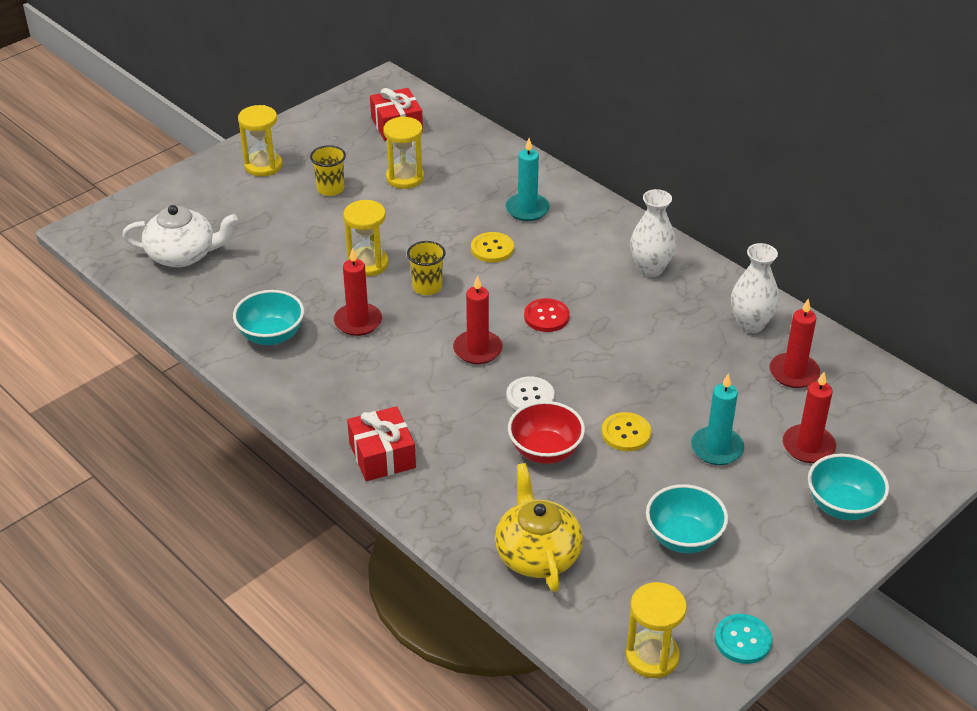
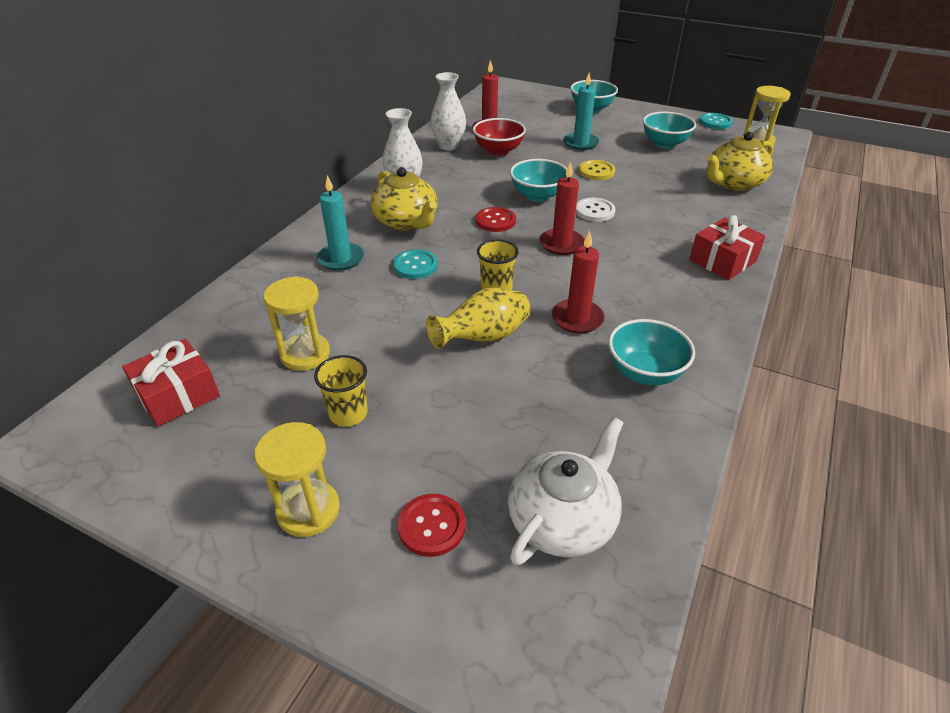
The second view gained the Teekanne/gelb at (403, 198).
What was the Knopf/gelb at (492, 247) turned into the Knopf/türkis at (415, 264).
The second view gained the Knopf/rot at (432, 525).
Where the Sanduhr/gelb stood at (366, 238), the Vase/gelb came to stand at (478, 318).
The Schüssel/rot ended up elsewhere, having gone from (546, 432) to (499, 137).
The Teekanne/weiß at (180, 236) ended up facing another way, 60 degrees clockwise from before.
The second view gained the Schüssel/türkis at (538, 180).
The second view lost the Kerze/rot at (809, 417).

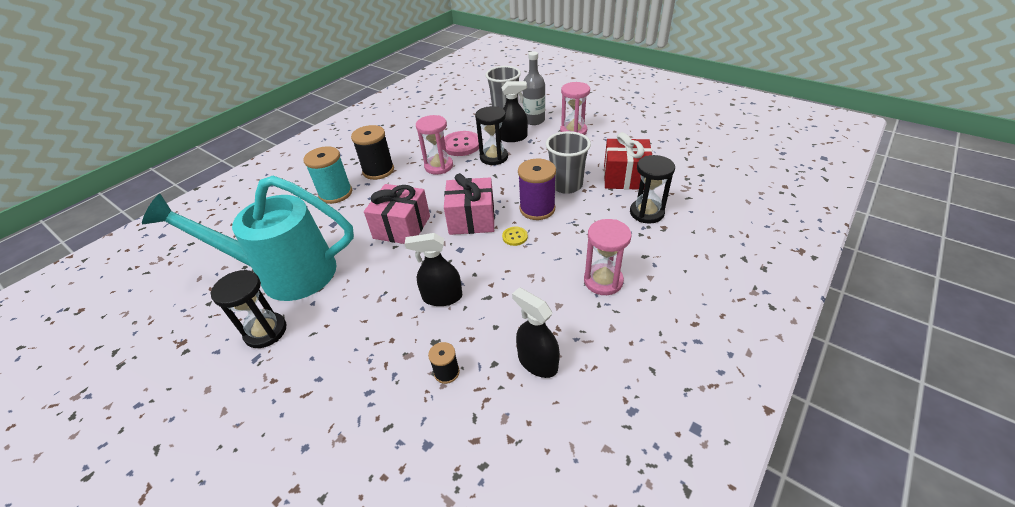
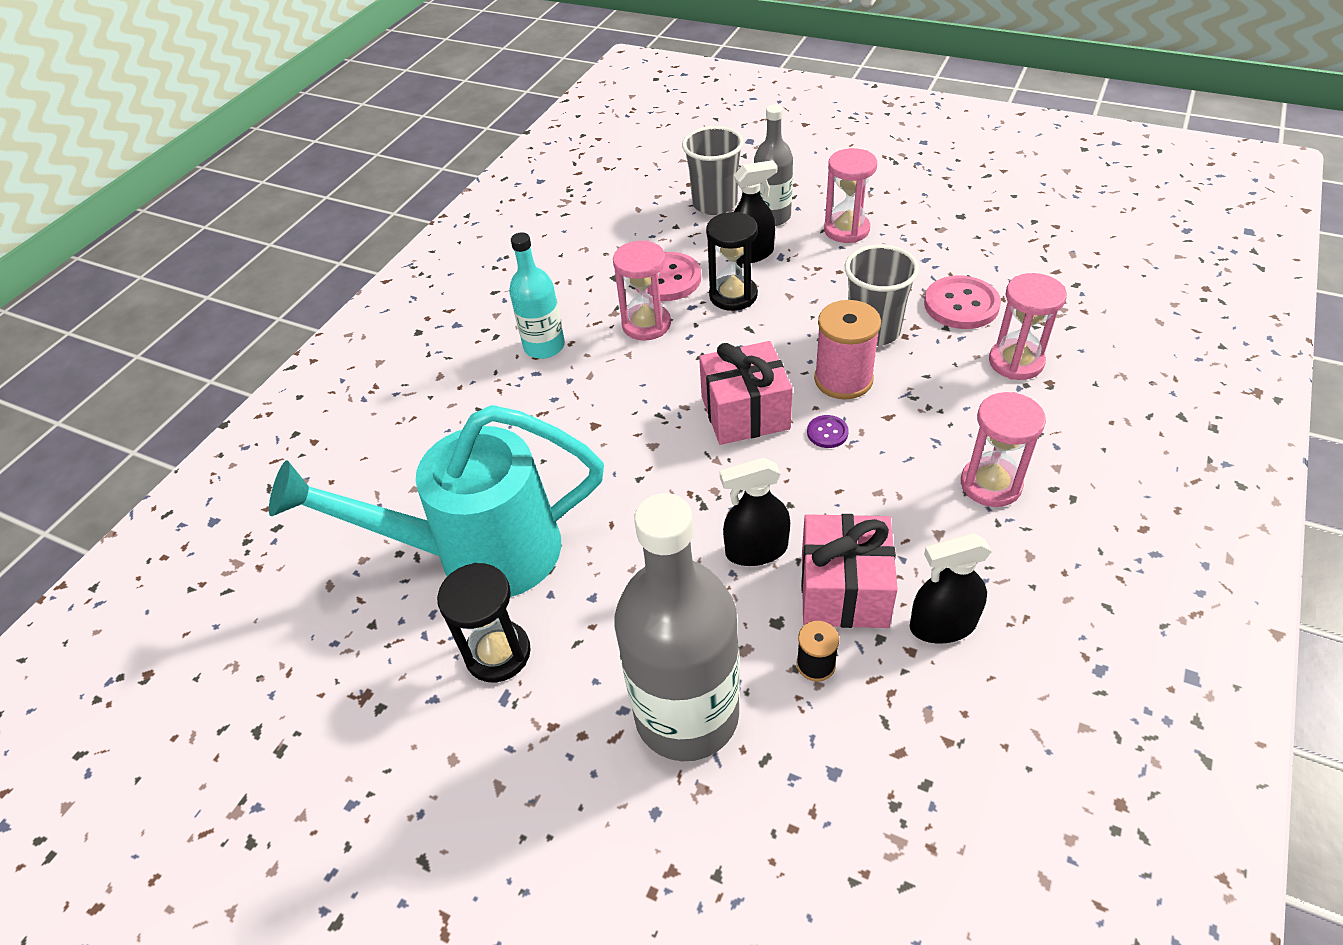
Where the Garnrolle/schwarz stood at (372, 152), the Flasche/türkis came to stand at (537, 296).
The second view gained the Flasche/grau at (677, 627).
The Geschenk/rosa ended up elsewhere, having gone from (397, 214) to (849, 571).
What was the Knopf/gelb at (515, 236) turned into the Knopf/lila at (828, 431).
What was the Garnrolle/lila at (537, 189) turned into the Garnrolle/rosa at (847, 349).
The Sprühflasche/schwarz at (536, 332) ended up facing another way, 45 degrees counterclockwise from before.
Where the Geschenk/rot stood at (628, 161), the Knopf/rosa came to stand at (962, 302).
What was the Sanduhr/schwarz at (652, 189) turned into the Sanduhr/rosa at (1028, 326).
The second view lost the Garnrolle/türkis at (327, 175).

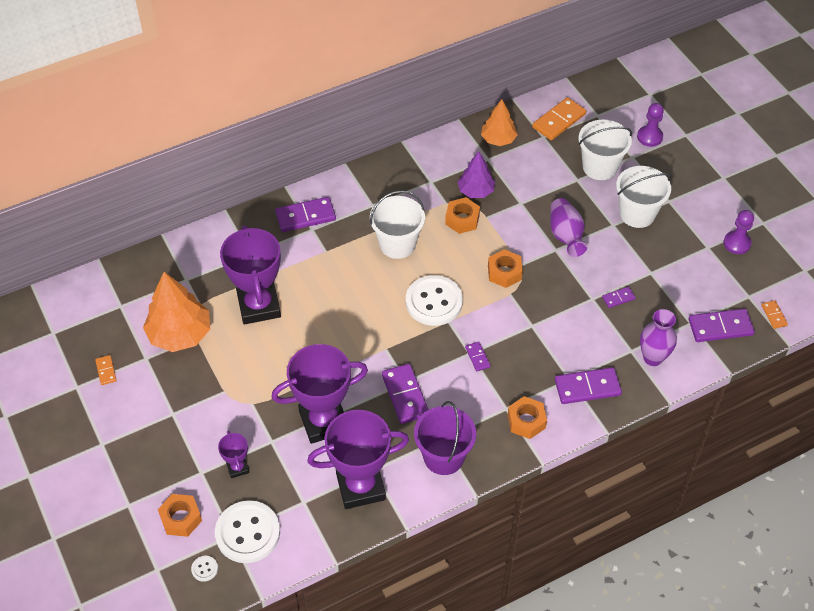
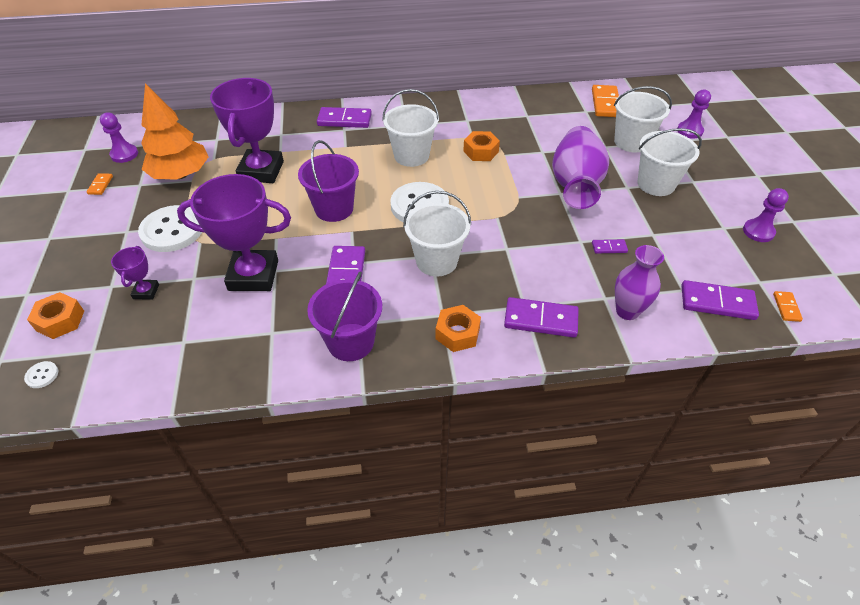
The second view gained the Bauer/lila at (119, 137).
The Knopf/weiß ended up elsewhere, having gone from (247, 531) to (170, 228).
The second view gained the Eimer/lila at (328, 181).
Where the Dominostein/lila stood at (478, 356), the Eimer/weiß came to stand at (437, 233).
The size of the Vase/lila at (568, 227) changed by a factor of 1.59.
The Dominostein/orange at (559, 118) ended up facing another way, 60 degrees counterclockwise from before.
The second view lost the Pokal/lila at (358, 459).
The second view lost the Baum/lila at (476, 174).
The second view lost the Baum/orange at (499, 122).
The second view lost the Sechskantmutter/orange at (505, 268).

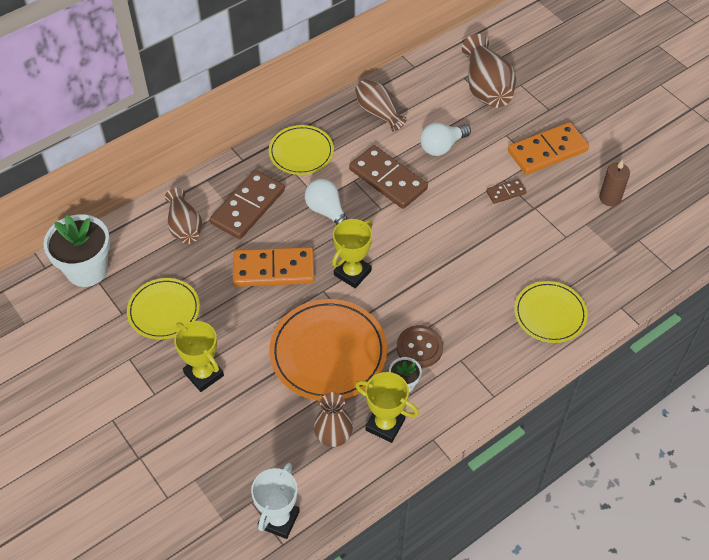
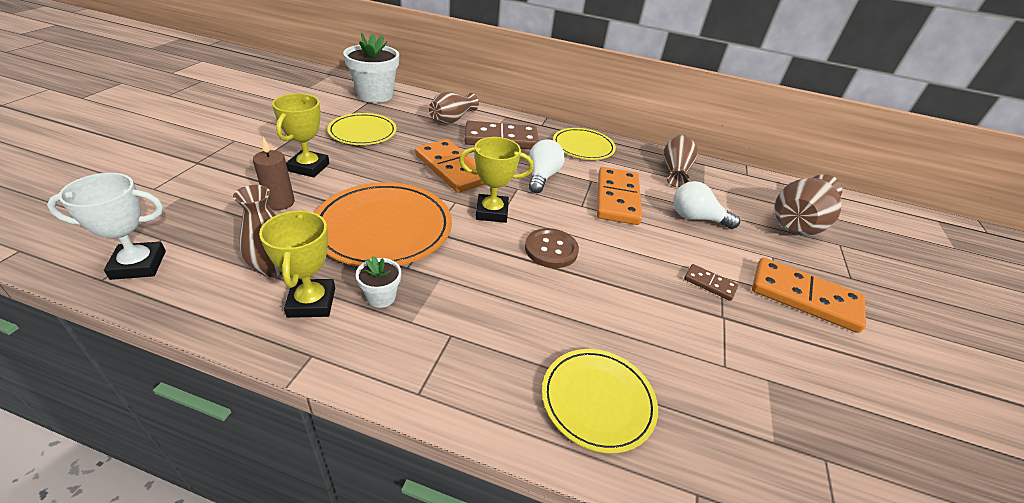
The Kerze/braun ended up elsewhere, having gone from (614, 182) to (274, 173).
The Knopf/braun ended up elsewhere, having gone from (420, 346) to (552, 248).
What was the Dominostein/braun at (388, 177) turned into the Dominostein/orange at (619, 196).

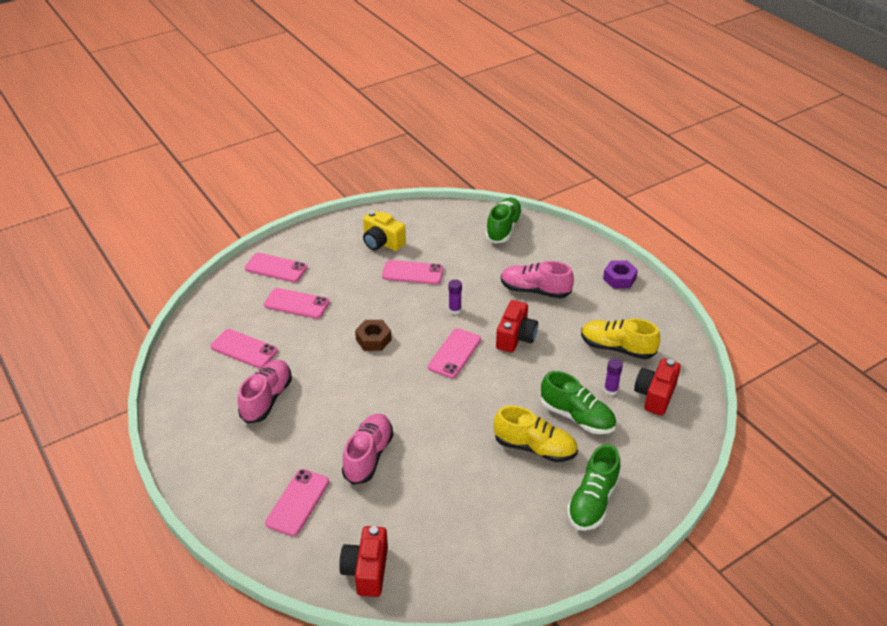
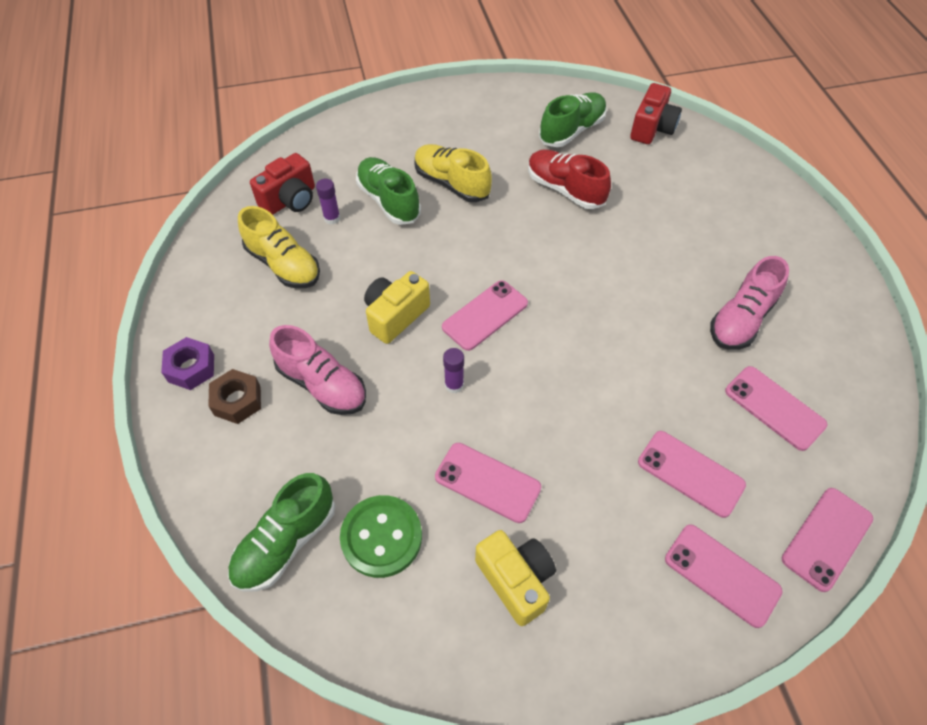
The Sechskantmutter/braun ended up elsewhere, having gone from (373, 335) to (234, 396).
The second view gained the Knopf/grün at (381, 536).
What was the Kamera/rot at (517, 326) turned into the Kamera/gelb at (397, 307).
The second view gained the Schuh/rot at (569, 179).
The Schuh/grün ended up elsewhere, having gone from (593, 487) to (573, 119).
The Handy/rosa ended up elsewhere, having gone from (297, 502) to (827, 540).
The second view lost the Schuh/rosa at (367, 449).

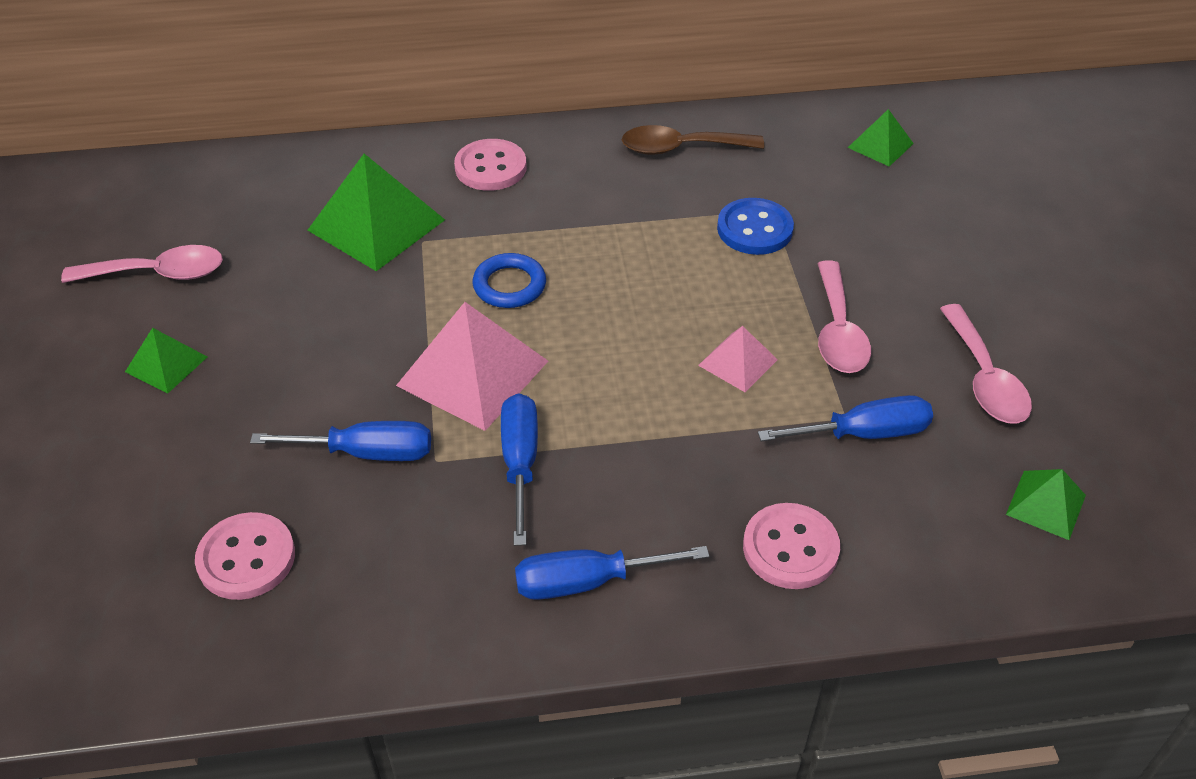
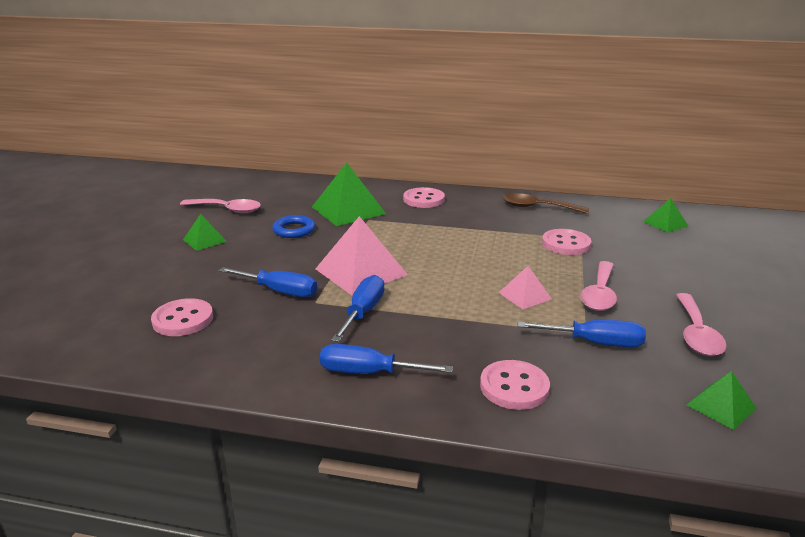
The Ring/blau ended up elsewhere, having gone from (509, 280) to (293, 226).
What was the Knopf/blau at (755, 226) turned into the Knopf/rosa at (566, 242).

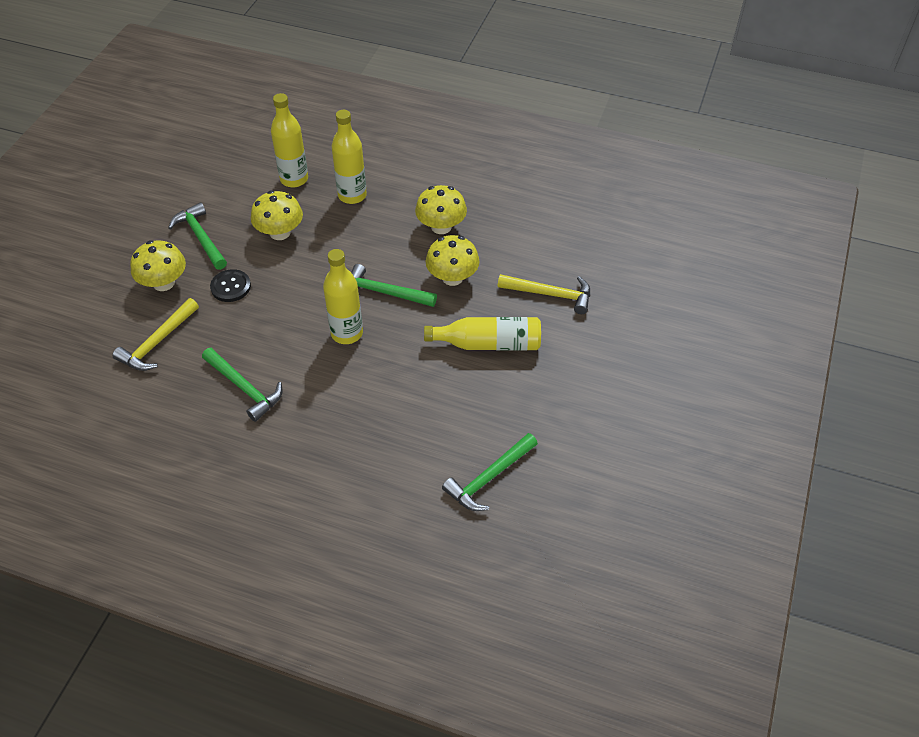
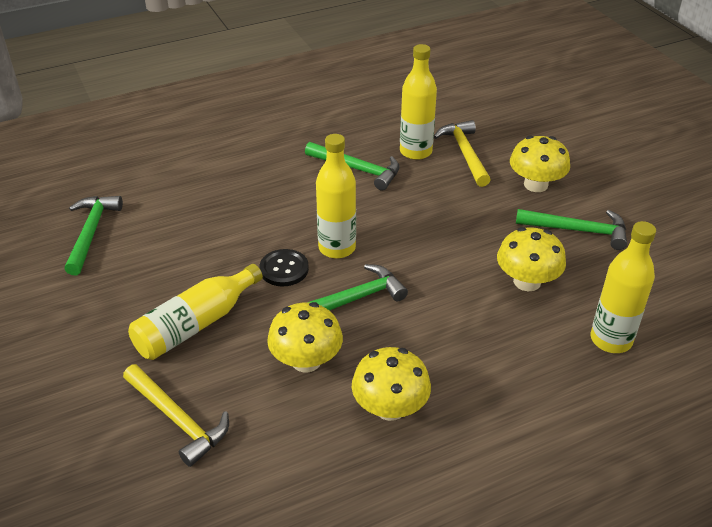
The Hammer/gelb at (544, 294) ended up facing another way, 105 degrees counterclockwise from before.
The Knopf/schwarz ended up elsewhere, having gone from (230, 285) to (284, 267).
The Hammer/grün at (242, 385) ended up facing another way, 150 degrees counterclockwise from before.
The Flasche/gelb ended up elsewhere, having gone from (349, 157) to (418, 102).

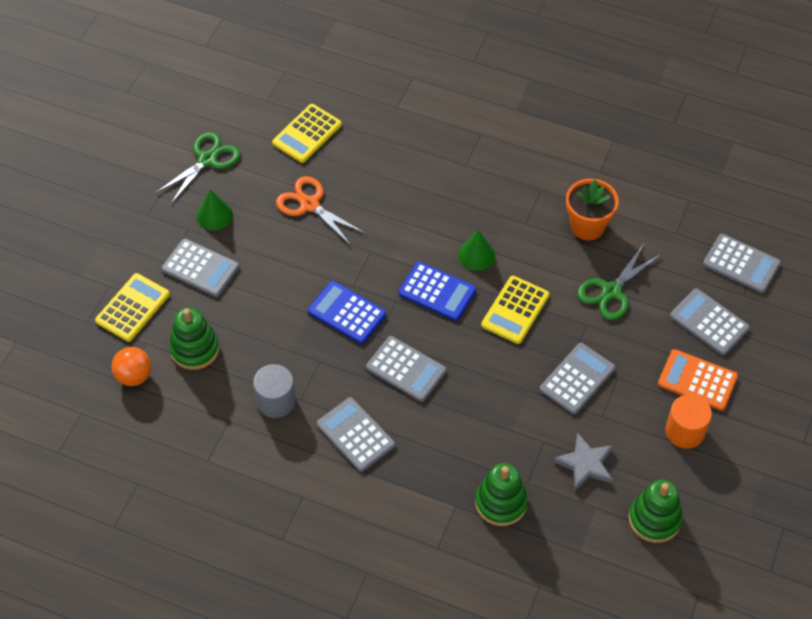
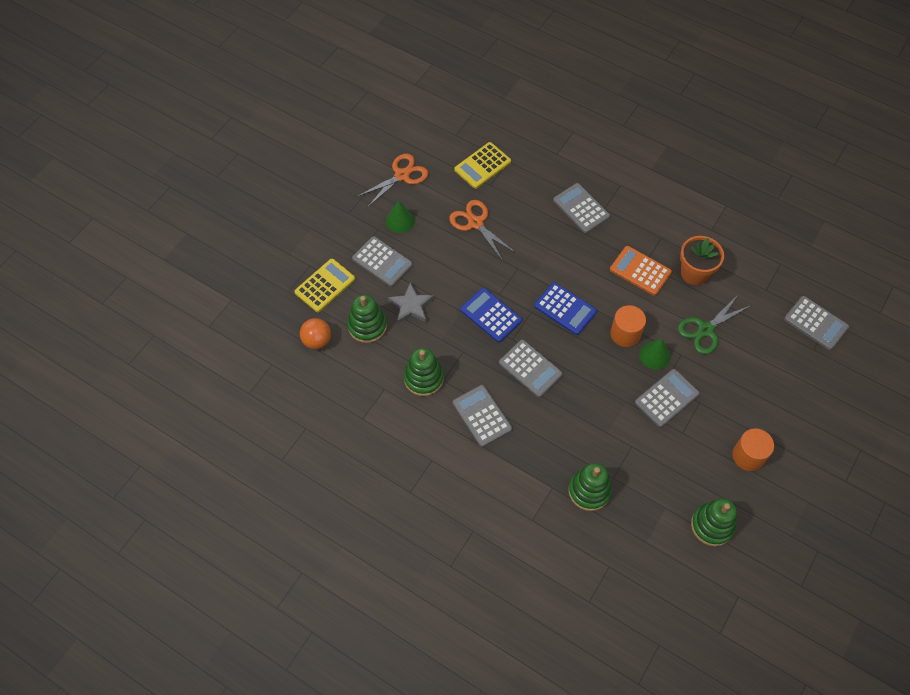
What was the Schere/grün at (198, 168) turned into the Schere/orange at (392, 181).
The Stern/grau ended up elsewhere, having gone from (583, 461) to (411, 302).
Where the Vollzylinder/grau stood at (274, 391), the Stapelspielzeug/grün came to stand at (424, 372).
The Taschenrechner/grau ended up elsewhere, having gone from (710, 321) to (581, 208).
The Taschenrechner/orange ended up elsewhere, having gone from (698, 380) to (641, 271).
Where the Taschenrechner/gelb stood at (515, 310), the Vollzylinder/orange came to stand at (628, 326).
The Kegel/grün ended up elsewhere, having gone from (476, 250) to (655, 354).

